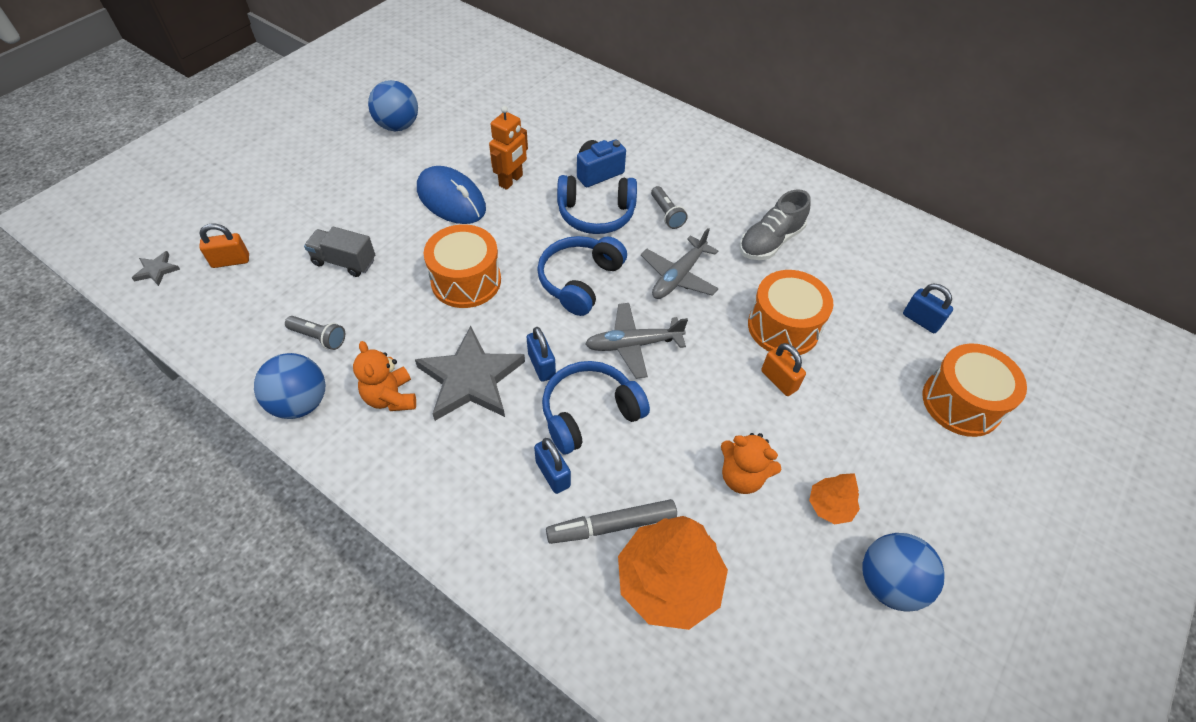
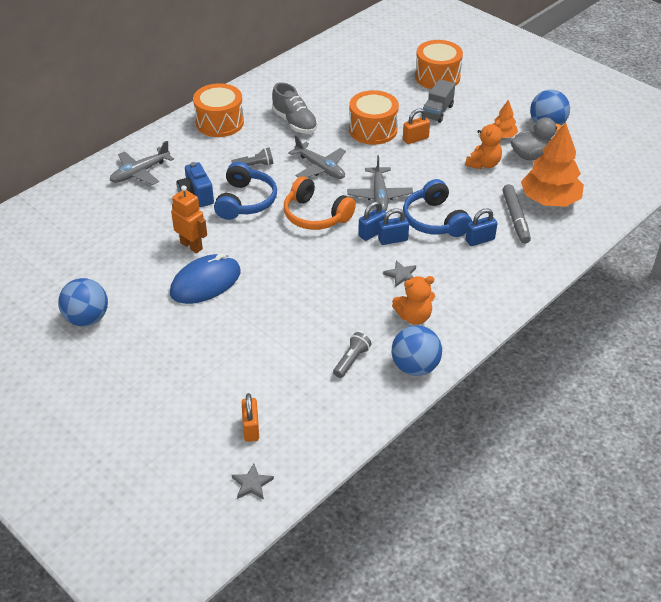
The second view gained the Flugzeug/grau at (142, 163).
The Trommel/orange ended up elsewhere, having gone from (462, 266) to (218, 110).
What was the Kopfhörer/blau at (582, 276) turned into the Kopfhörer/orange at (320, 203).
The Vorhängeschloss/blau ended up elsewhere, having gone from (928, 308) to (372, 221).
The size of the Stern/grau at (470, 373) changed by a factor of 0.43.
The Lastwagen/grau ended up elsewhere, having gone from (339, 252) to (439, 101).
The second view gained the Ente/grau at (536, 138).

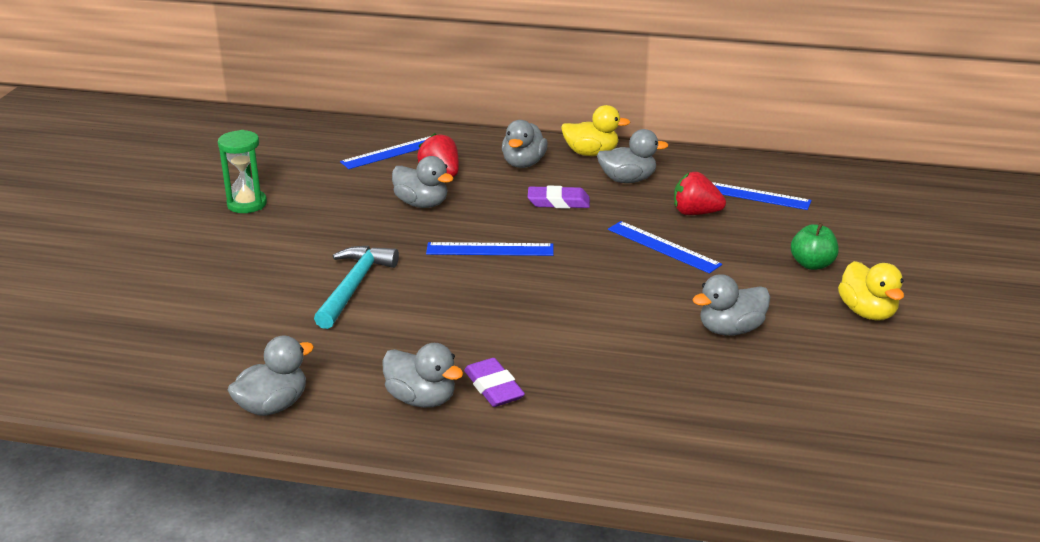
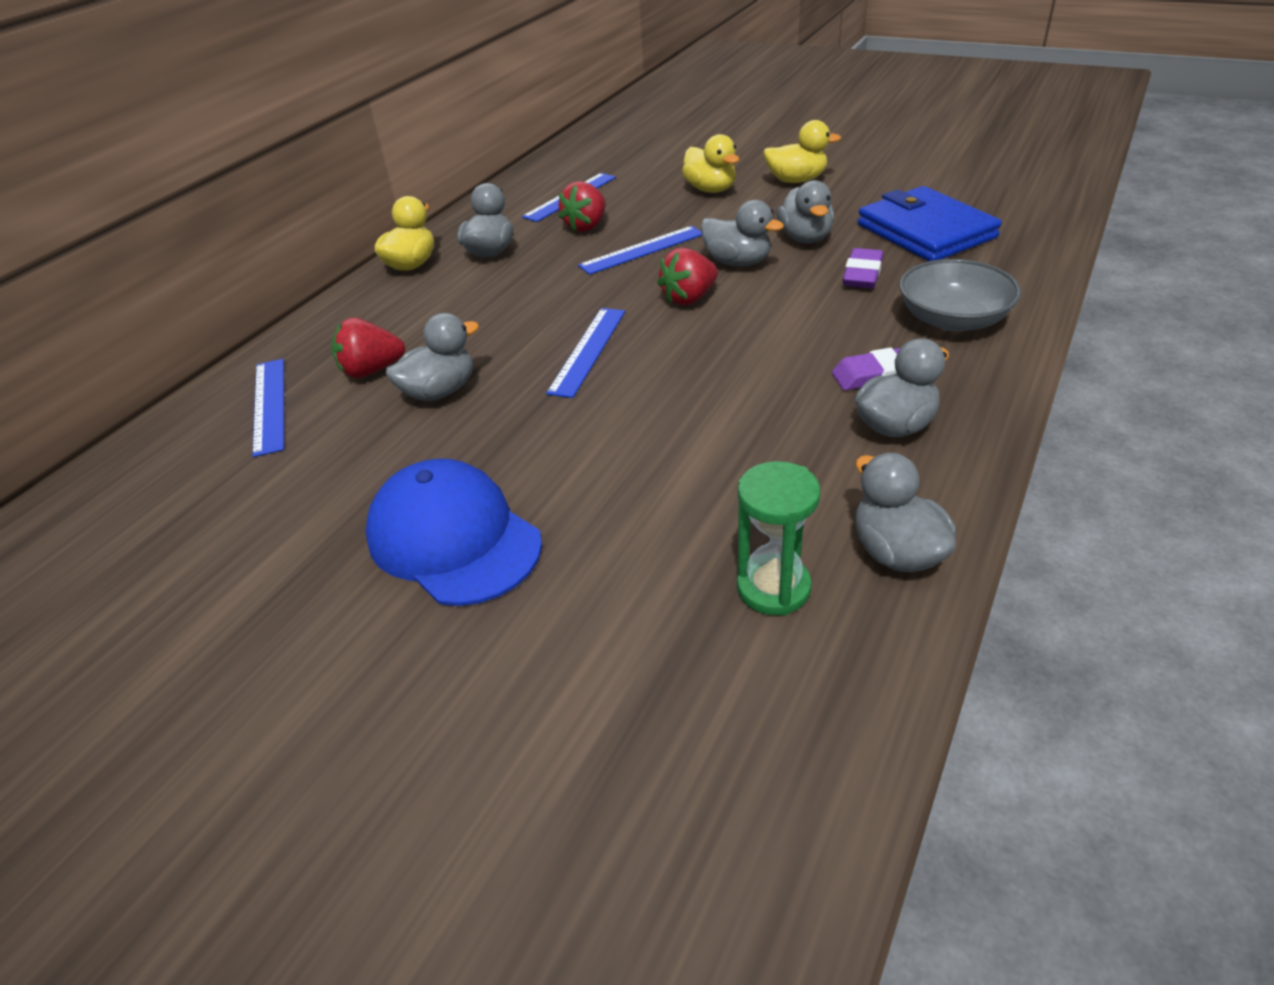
The second view gained the Kappe/blau at (453, 532).
The second view gained the Erdbeere/rot at (687, 276).
Where the Apfel/grün stood at (815, 246), the Ente/gelb came to stand at (710, 163).
The Ente/grau ended up elsewhere, having gone from (525, 144) to (742, 233).
The Sanduhr/grün ended up elsewhere, having gone from (242, 171) to (778, 538).
The Radiergummi/lila ended up elsewhere, having gone from (559, 197) to (863, 268).
The second view gained the Geldbörse/blau at (930, 223).
The second view gained the Schüssel/grau at (960, 295).
The second view lost the Hammer/türkis at (356, 287).

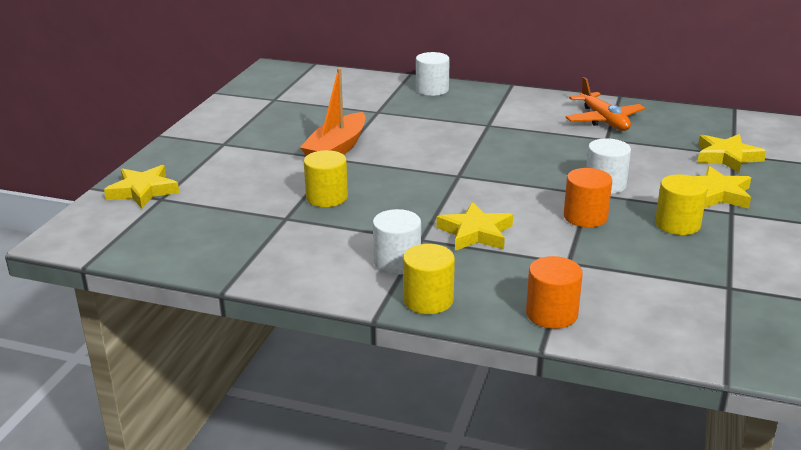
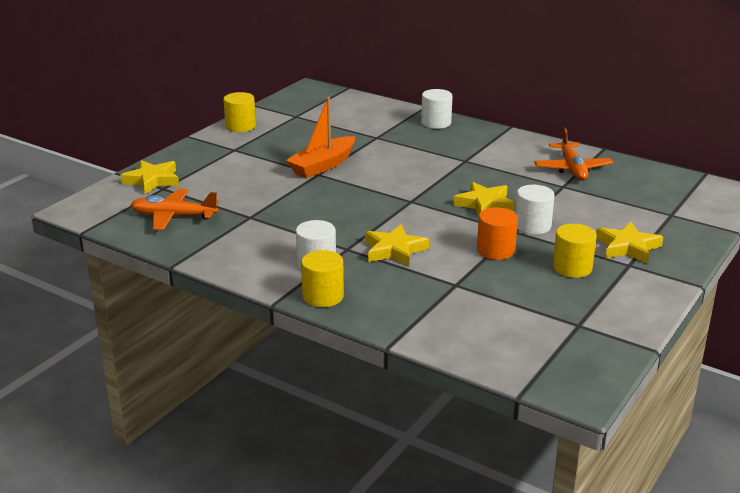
The second view gained the Flugzeug/orange at (175, 209).
The Vollzylinder/gelb ended up elsewhere, having gone from (326, 178) to (239, 112).
The Stern/gelb ended up elsewhere, having gone from (731, 153) to (484, 199).
The second view lost the Vollzylinder/orange at (554, 292).

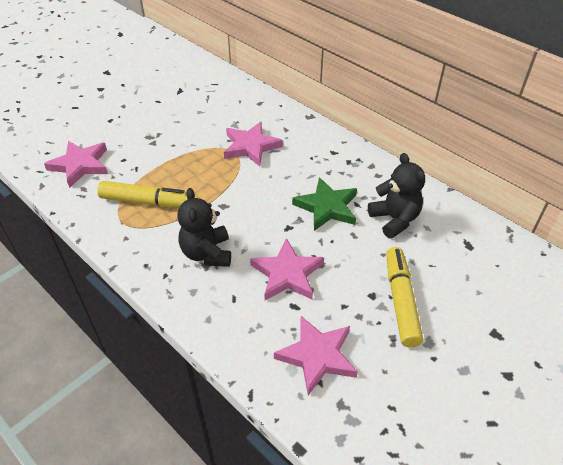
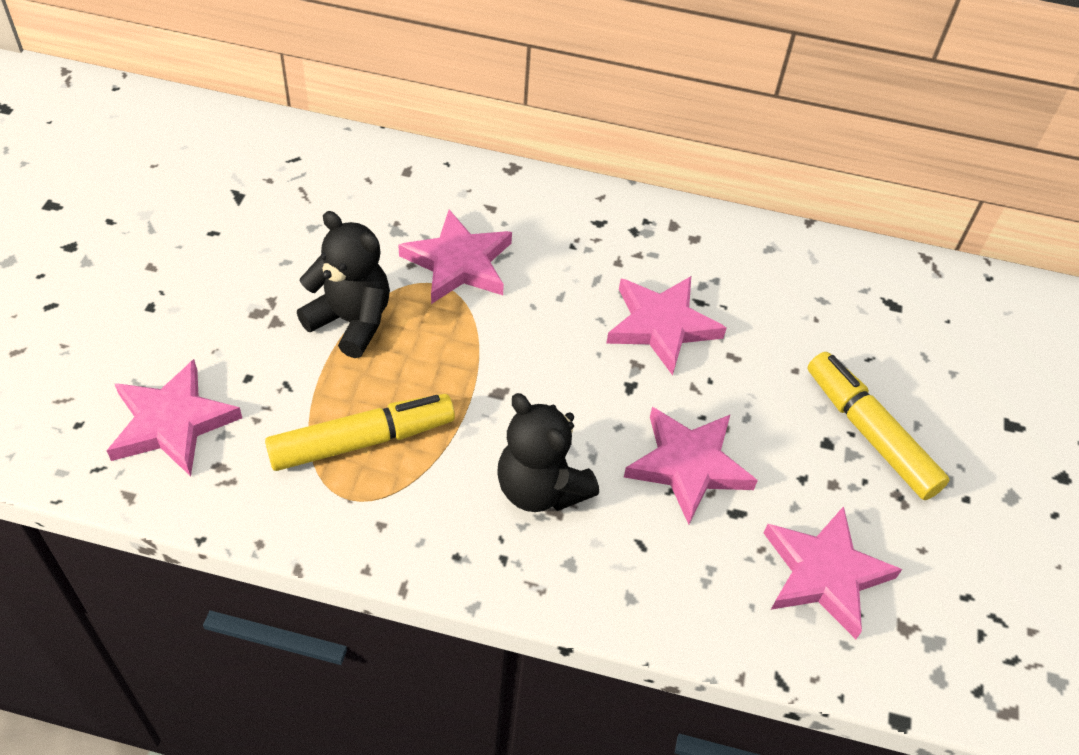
The Teddybär/schwarz ended up elsewhere, having gone from (396, 196) to (343, 284).
What was the Stern/grün at (324, 204) turned into the Stern/rosa at (666, 326).

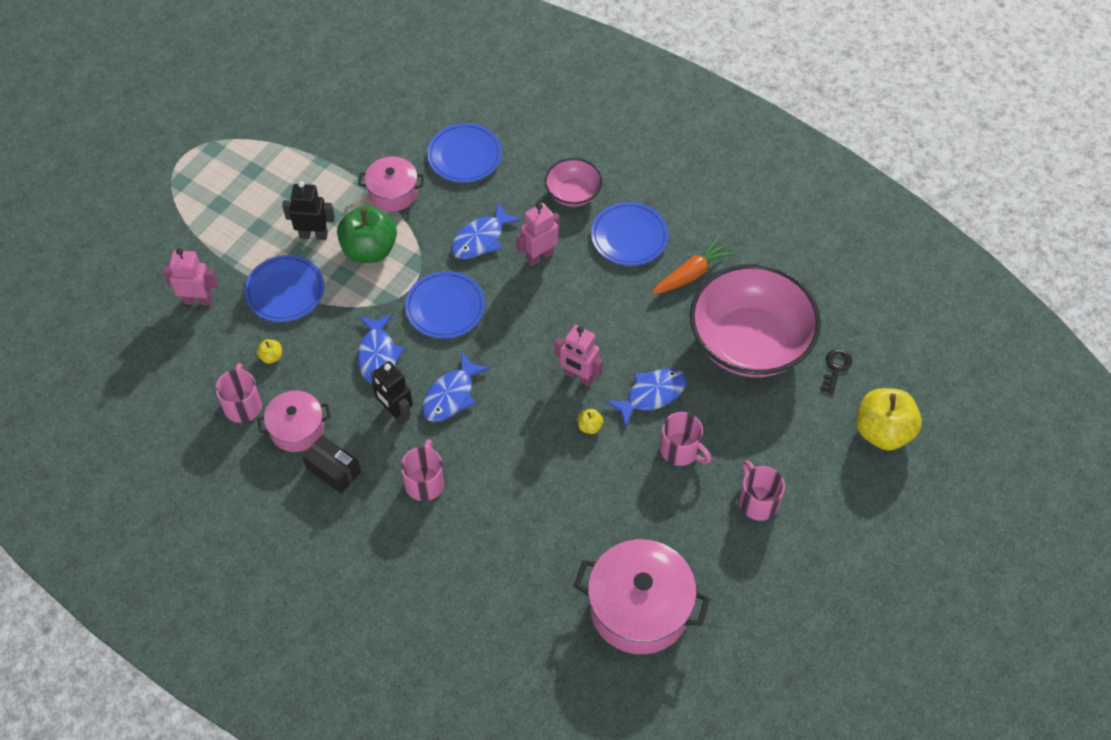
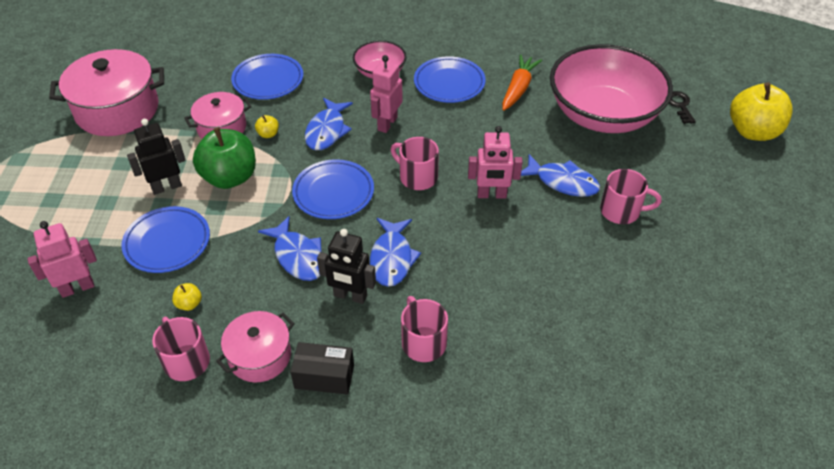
The Kochtopf/rosa ended up elsewhere, having gone from (642, 596) to (106, 92).
The Apfel/gelb ended up elsewhere, having gone from (590, 421) to (267, 126).
The Tasse/rosa ended up elsewhere, having gone from (762, 490) to (415, 163).
The Fisch/blau at (646, 397) ended up facing another way, 90 degrees clockwise from before.

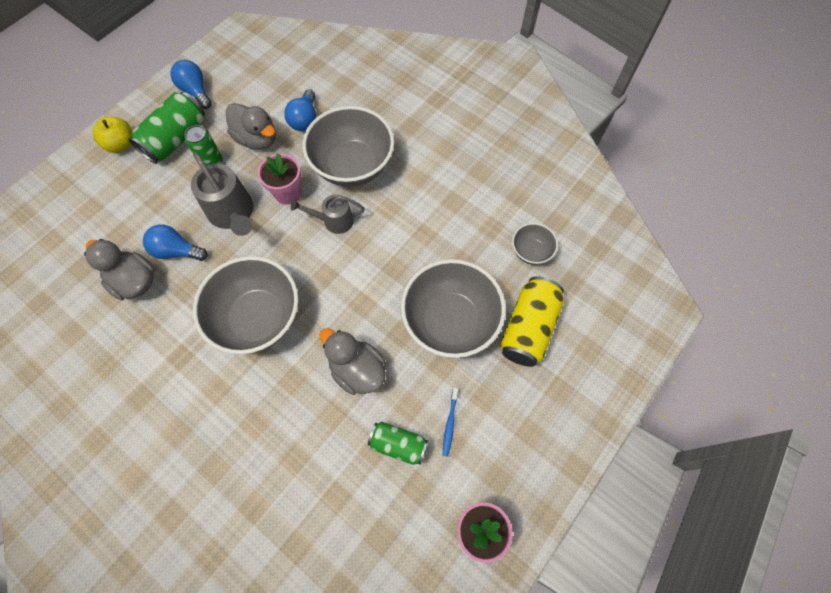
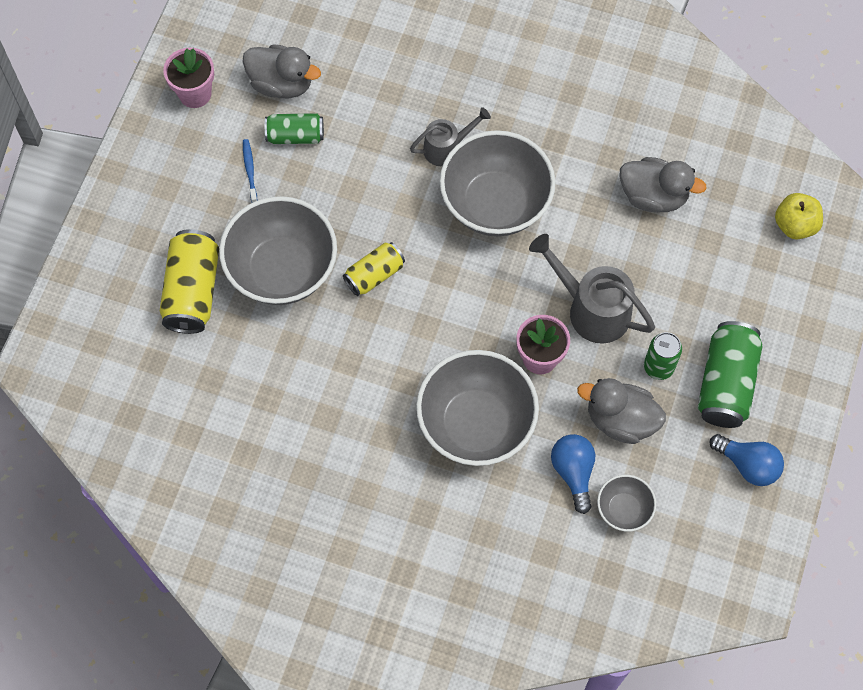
The Ente/grau ended up elsewhere, having gone from (352, 361) to (281, 71).
The second view gained the Dose/gelb at (374, 269).
The Gießkanne/grau ended up elsewhere, having gone from (328, 214) to (450, 136).
The Schüssel/grau ended up elsewhere, having gone from (535, 244) to (626, 503).
The Apfel/gelb ended up elsewhere, having gone from (112, 135) to (799, 216).
The second view lost the Glühbirne/blau at (175, 242).

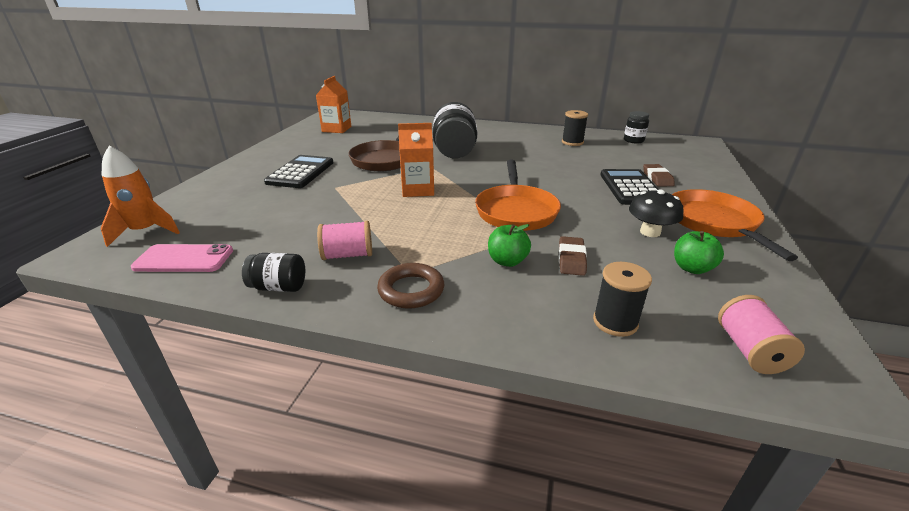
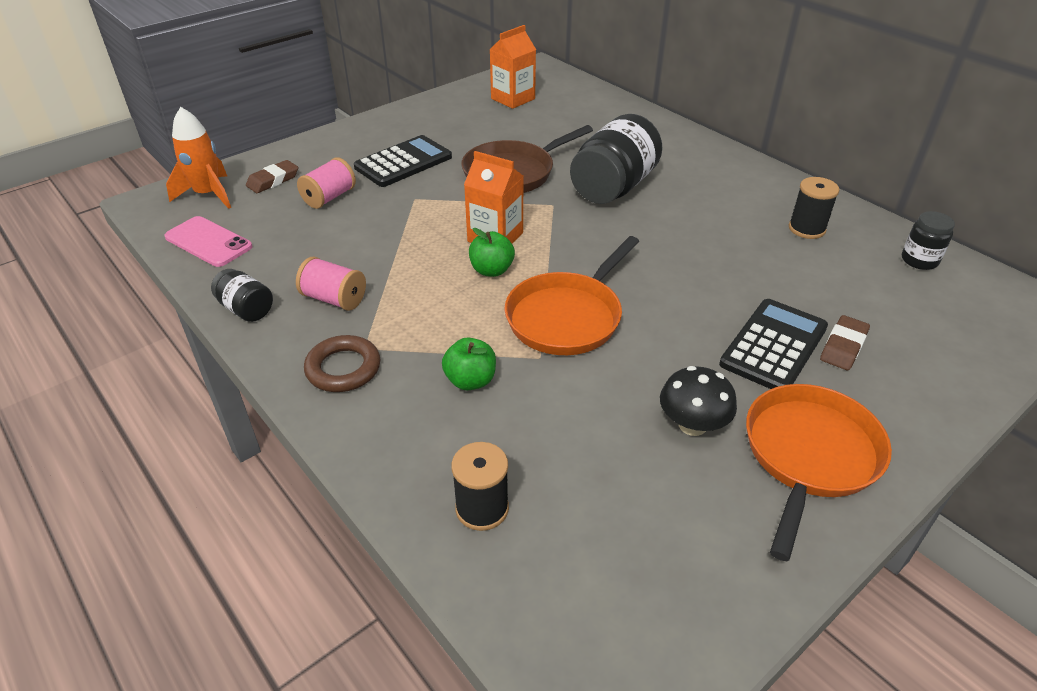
The Radiergummi/braun ended up elsewhere, having gone from (573, 256) to (272, 176).
The Garnrolle/rosa ended up elsewhere, having gone from (761, 334) to (326, 183).
The Apfel/grün ended up elsewhere, having gone from (699, 252) to (492, 252).

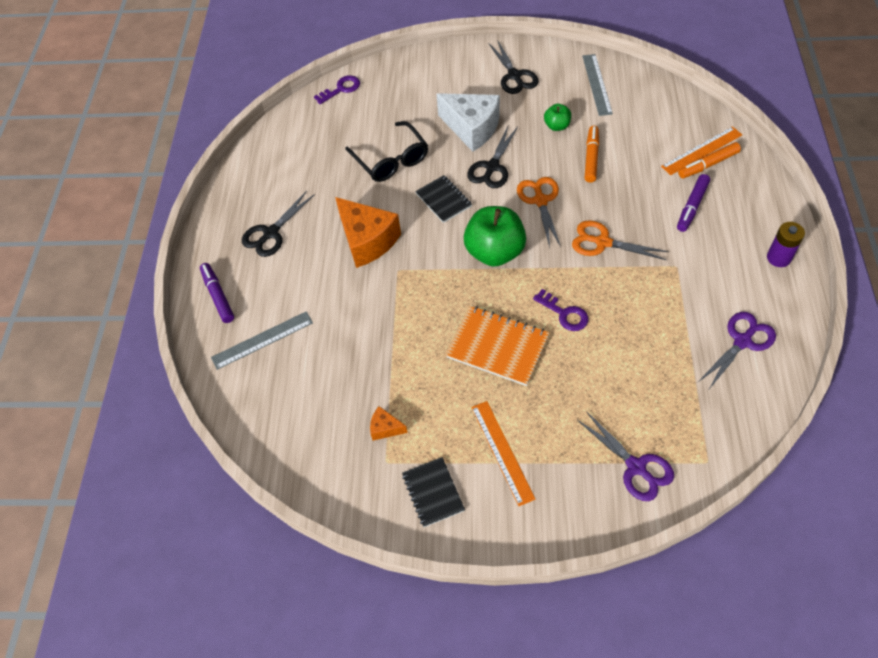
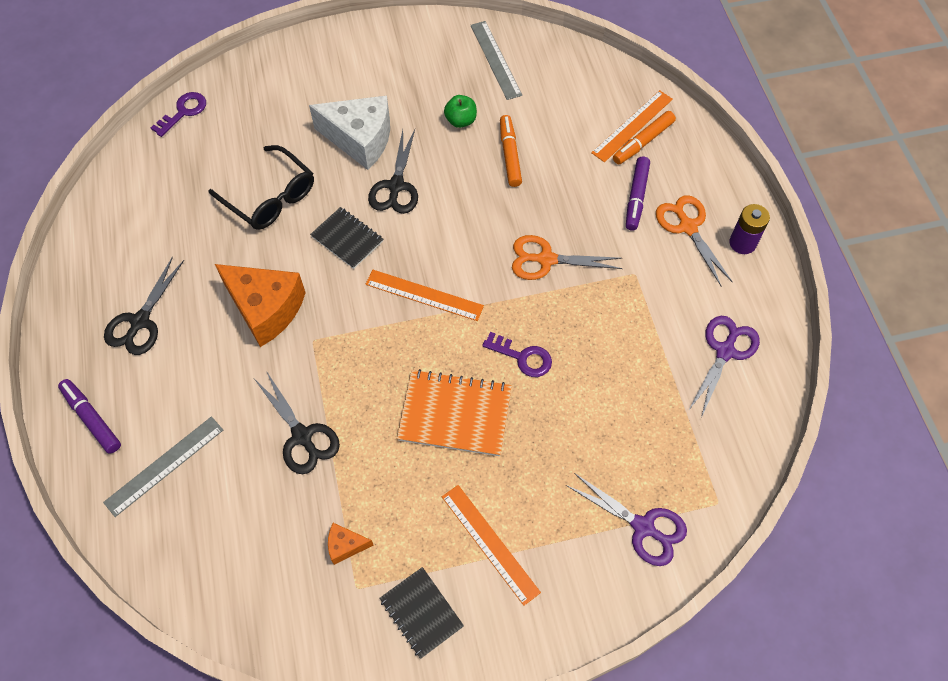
The Schere/schwarz ended up elsewhere, having gone from (513, 67) to (297, 422).
Where the Apfel/grün stood at (495, 236), the Lineal/orange came to stand at (425, 295).
The Schere/orange ended up elsewhere, having gone from (539, 212) to (694, 240).

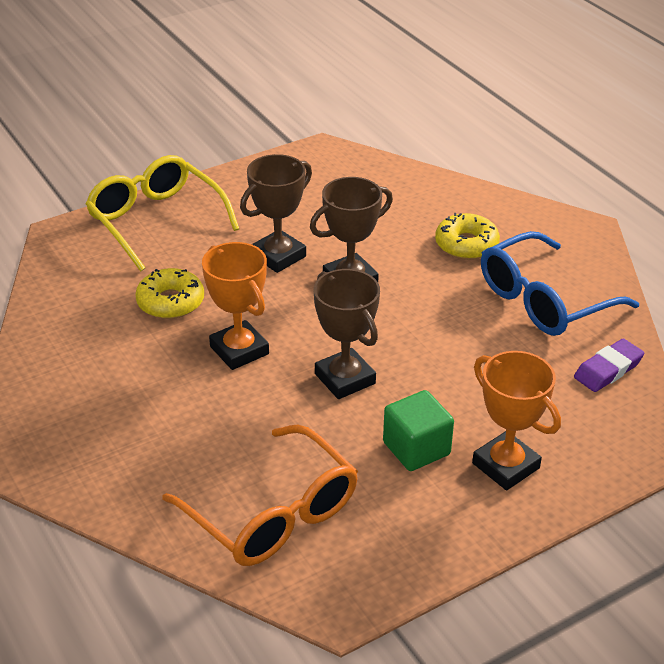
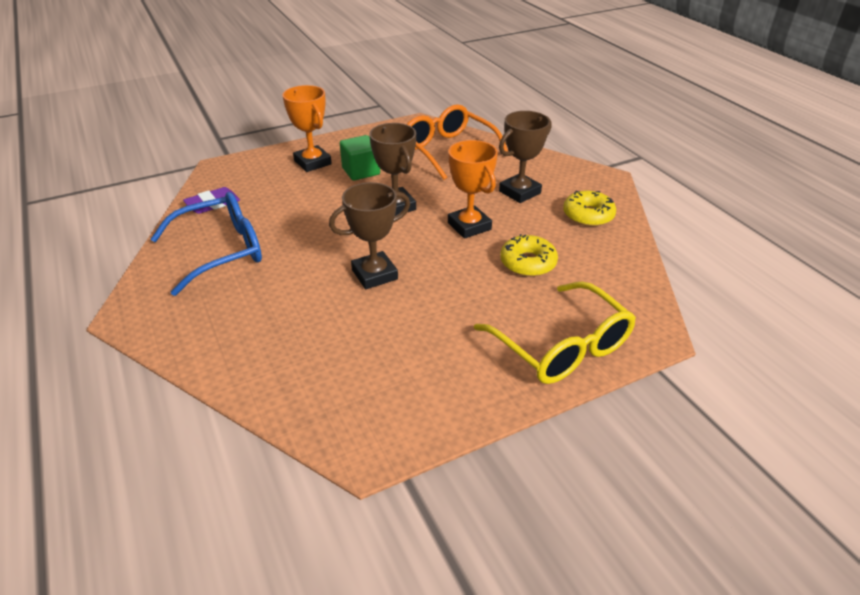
The Pokal/braun ended up elsewhere, having gone from (276, 213) to (525, 157).
The Donut/gelb ended up elsewhere, having gone from (467, 236) to (589, 209).

